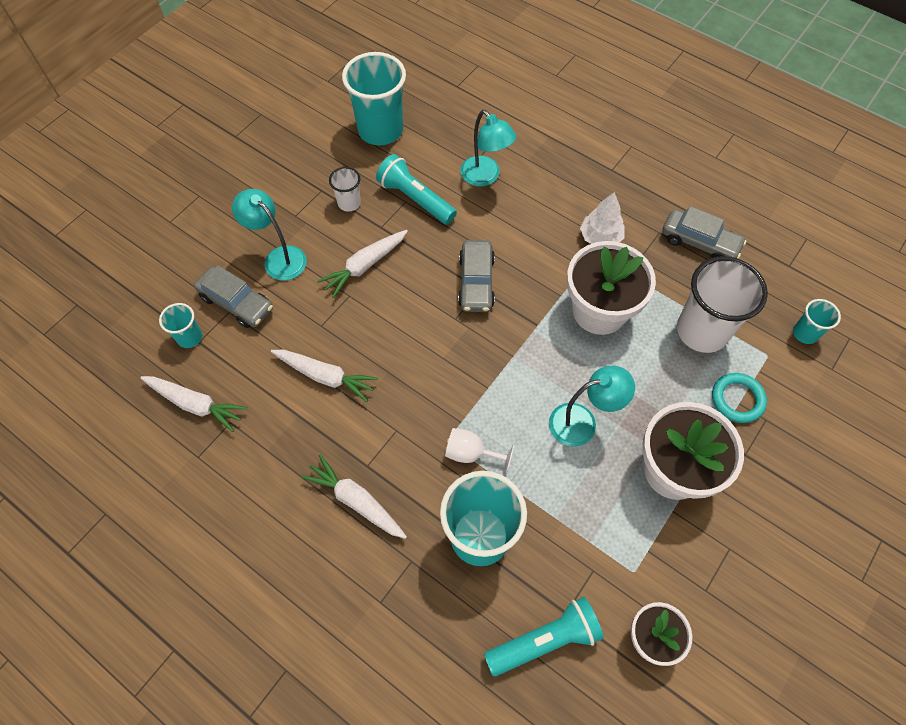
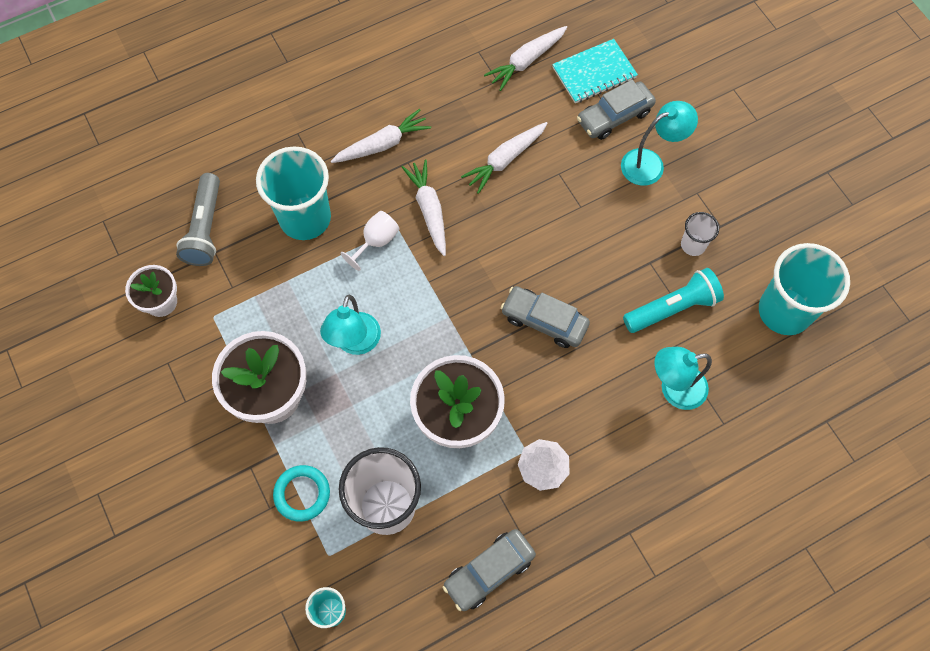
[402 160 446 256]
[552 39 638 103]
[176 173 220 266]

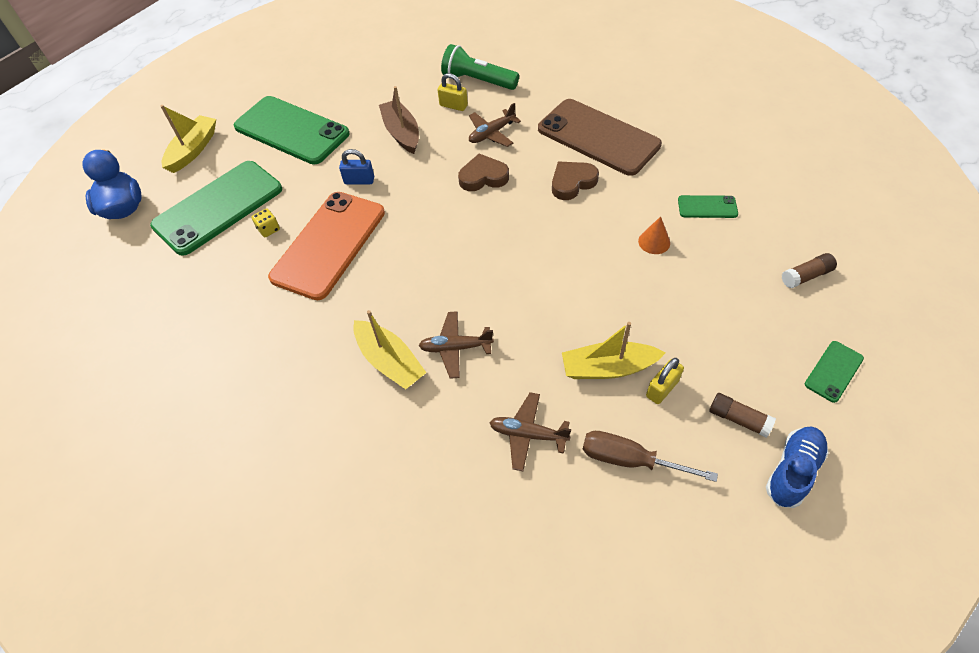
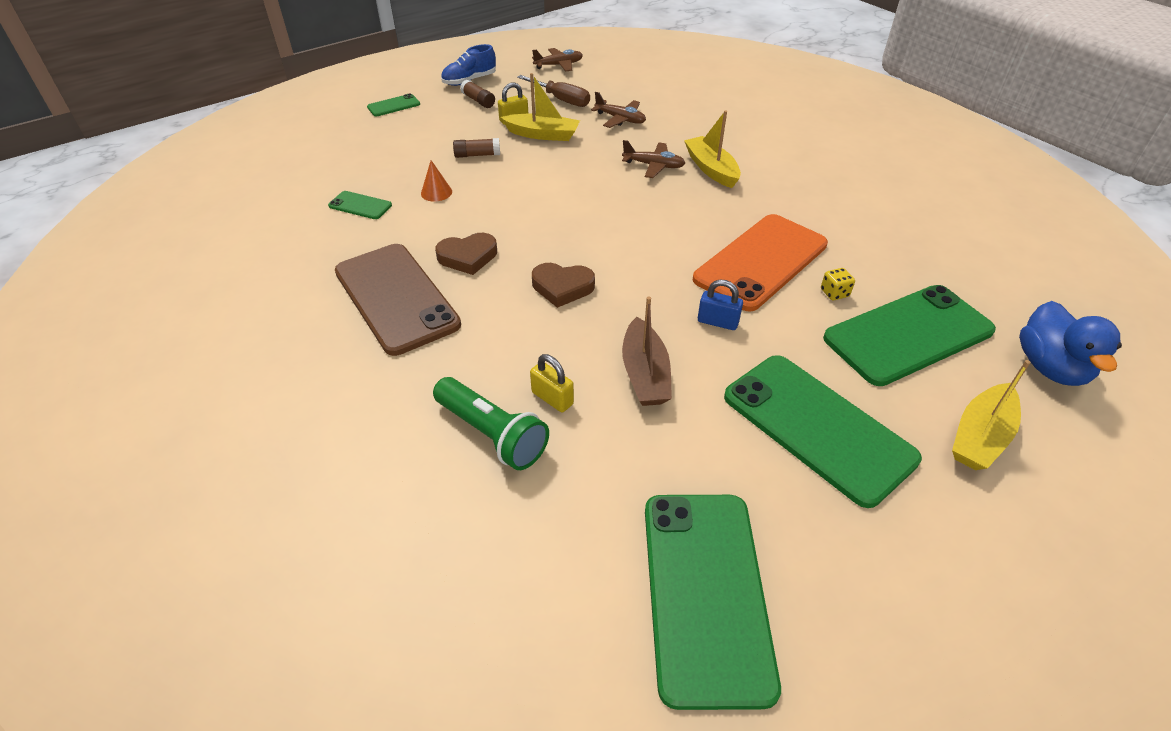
[645 495 781 710]
[532 48 583 72]
[453 138 500 158]

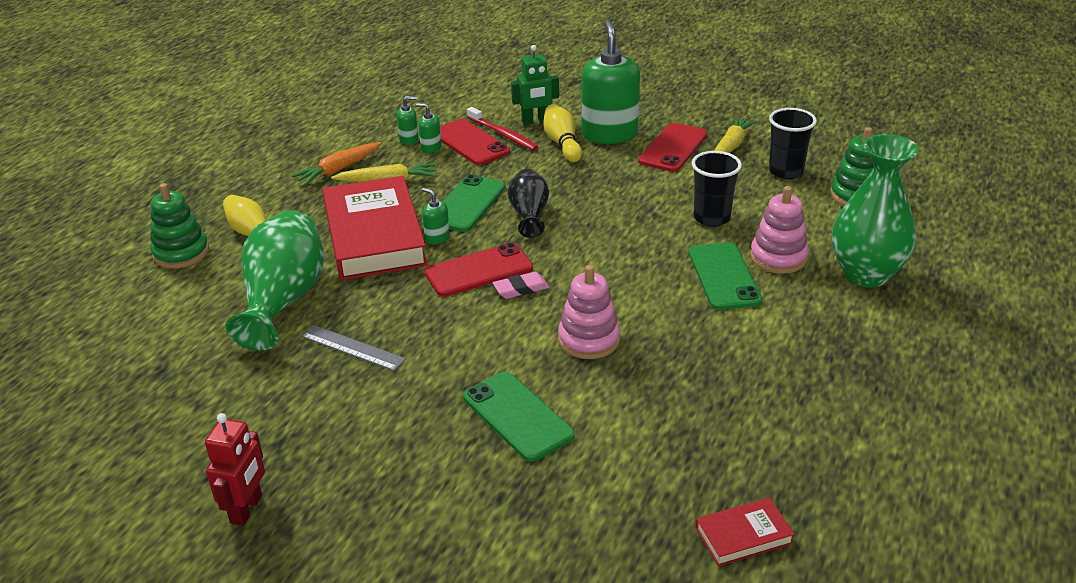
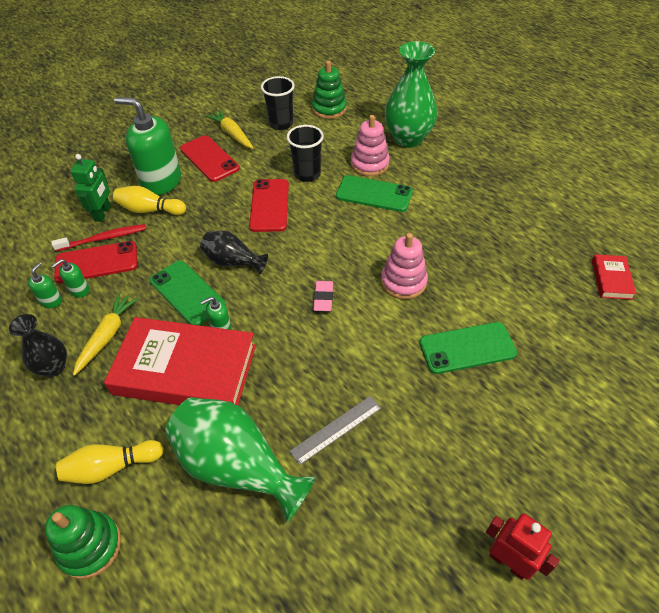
[249 179 289 232]
[9 314 67 377]

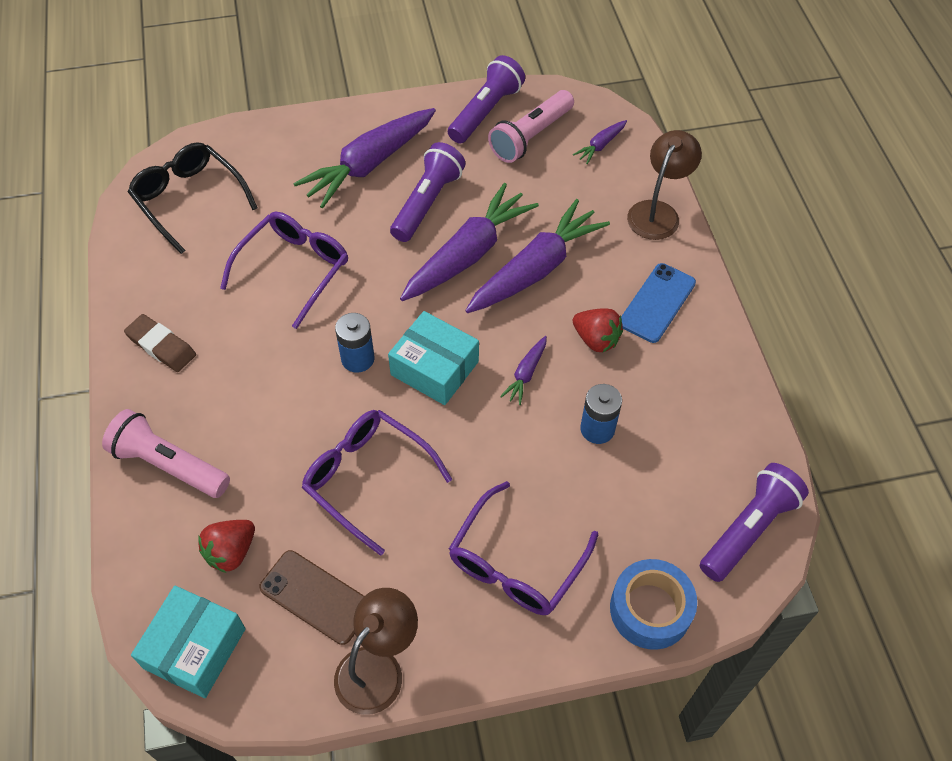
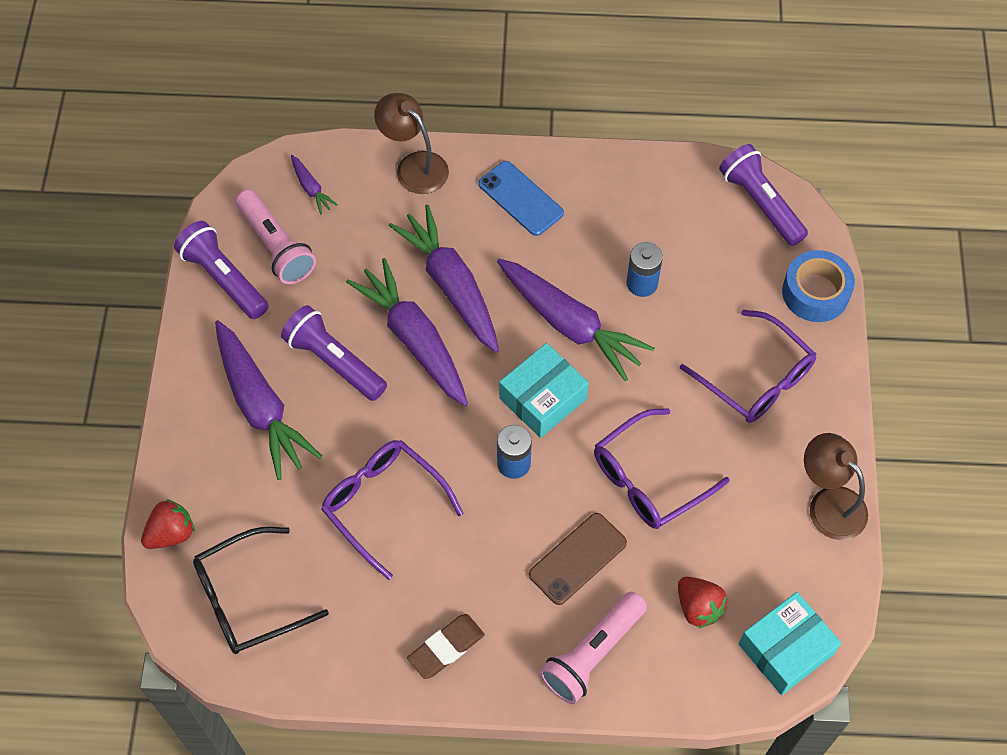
[529 513 627 605]
[141 499 194 549]
[739 592 841 695]
[497 259 654 381]

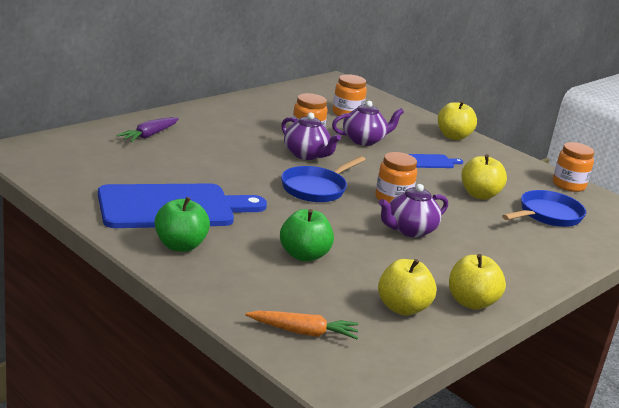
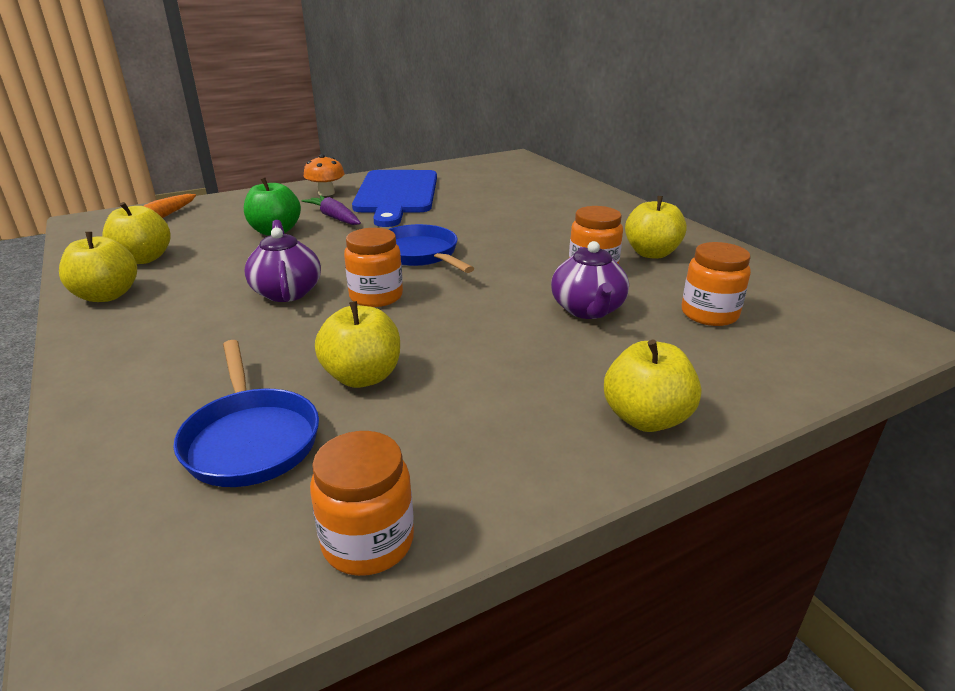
[281 113 341 160] (first image)
[409 154 463 168] (first image)
[625 196 687 259]
[301 196 361 225]
[304 154 345 196]

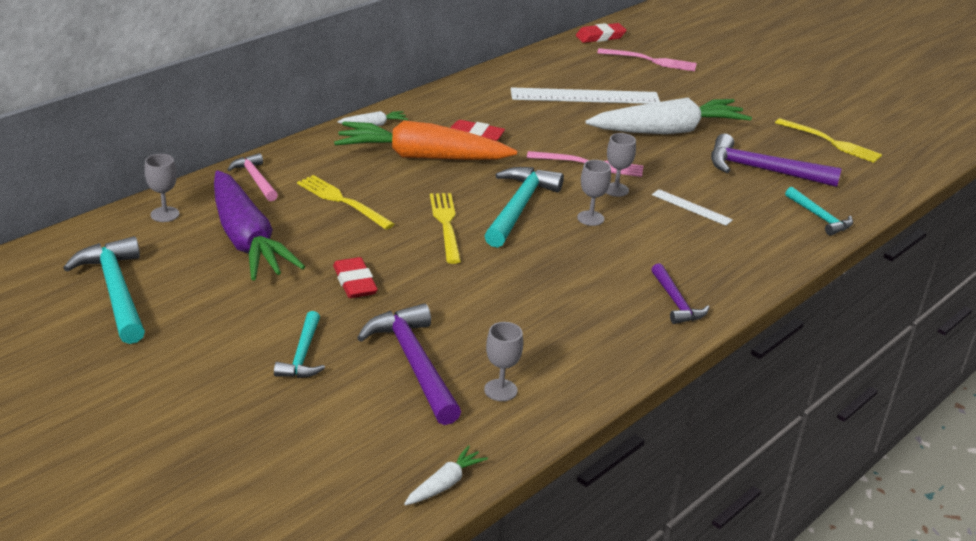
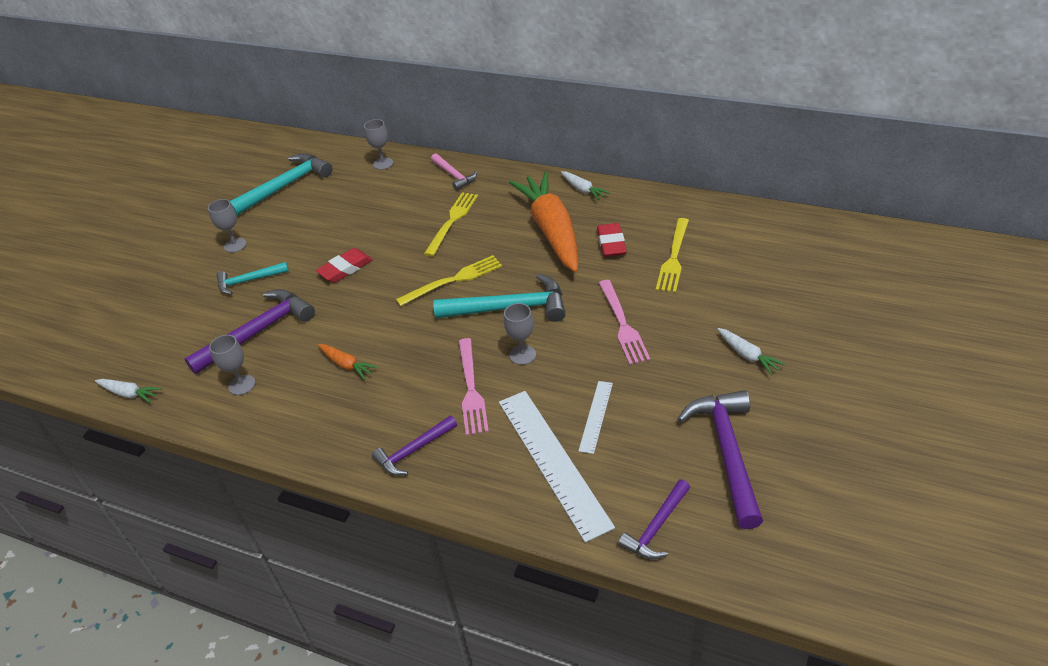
[214 170 305 281] (first image)
[576 23 627 43] (first image)
[318 344 378 380]
[499 391 615 542]
[458 338 489 436]
[208 199 247 253]
[656 218 689 293]
[618 480 690 559]
[431 153 477 191]
[717 328 785 375]

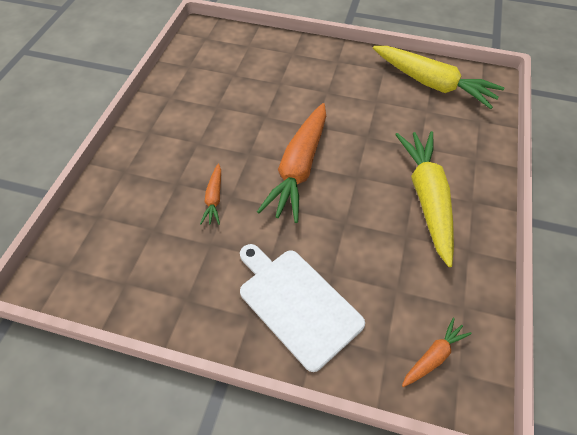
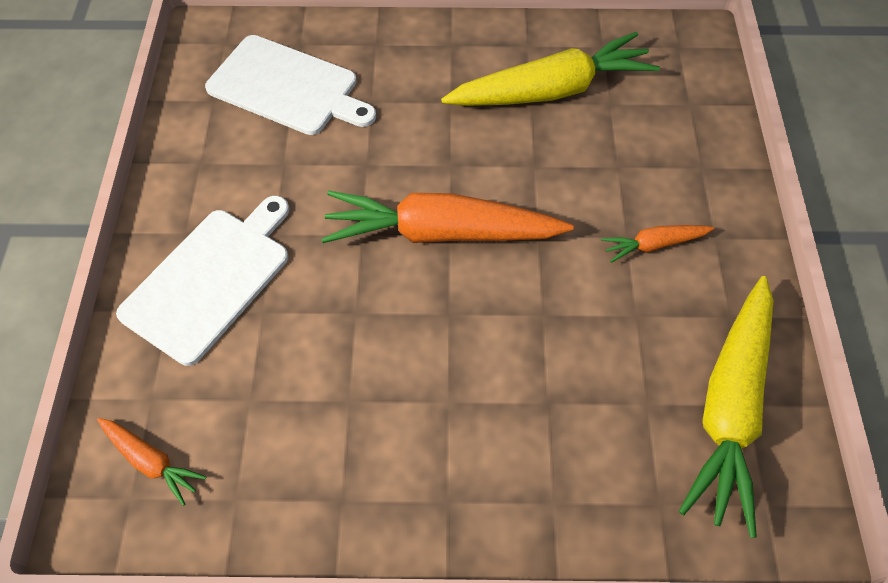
[205 35 376 135]
[601 225 714 263]
[441 32 660 106]

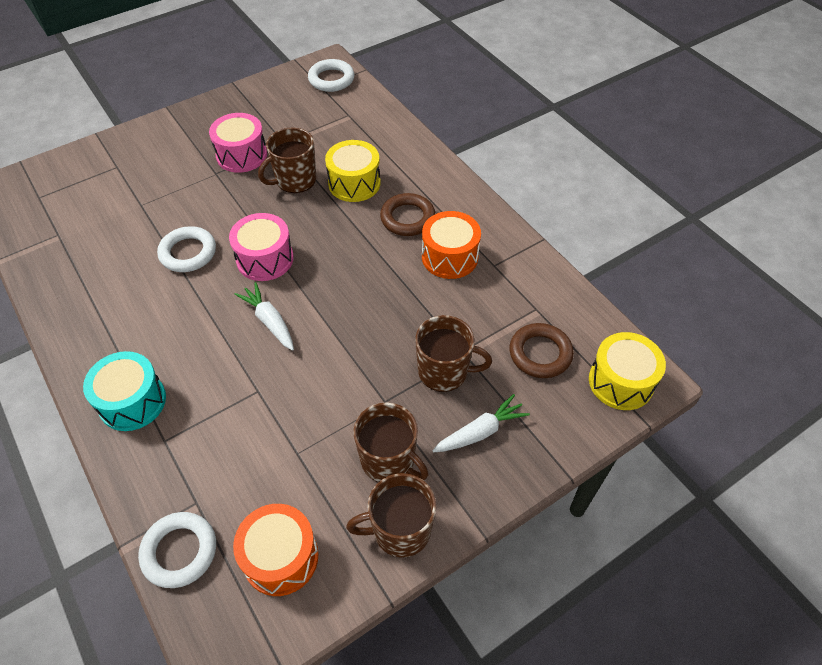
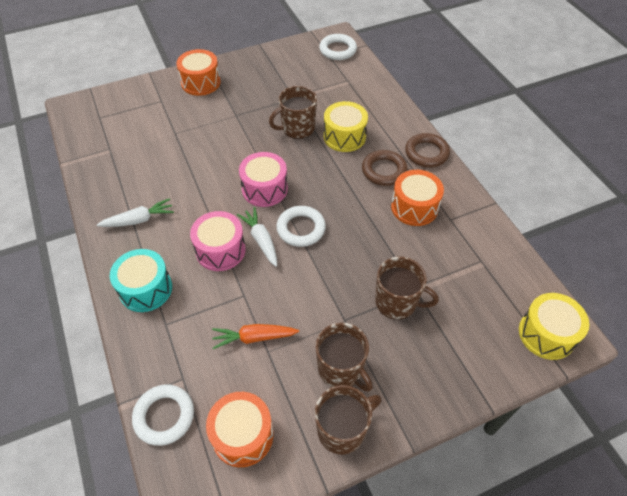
[176 49 221 96]
[212 324 299 349]
[276 206 326 247]
[190 211 246 271]
[97 198 174 227]
[405 133 450 167]
[315 385 381 455]

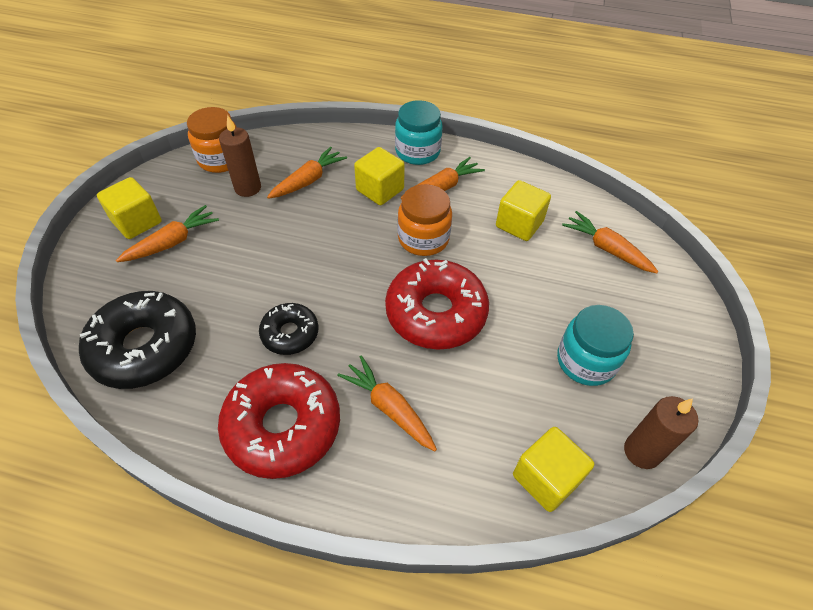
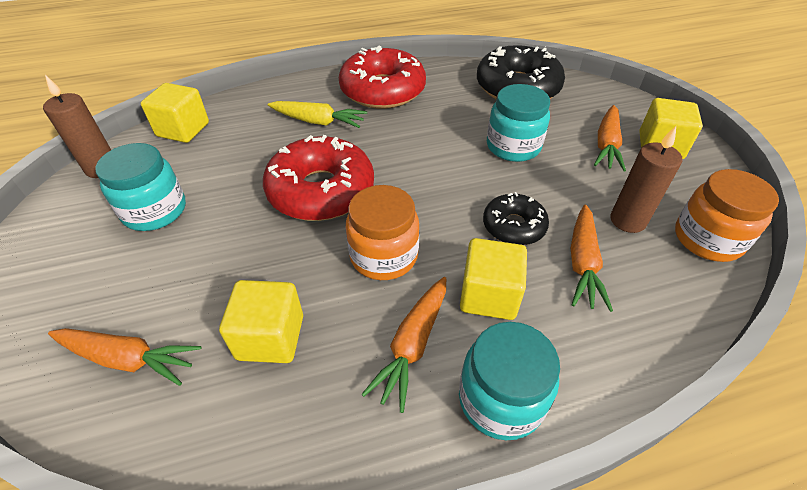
[487 84 550 162]
[483 192 549 245]
[268 101 367 128]

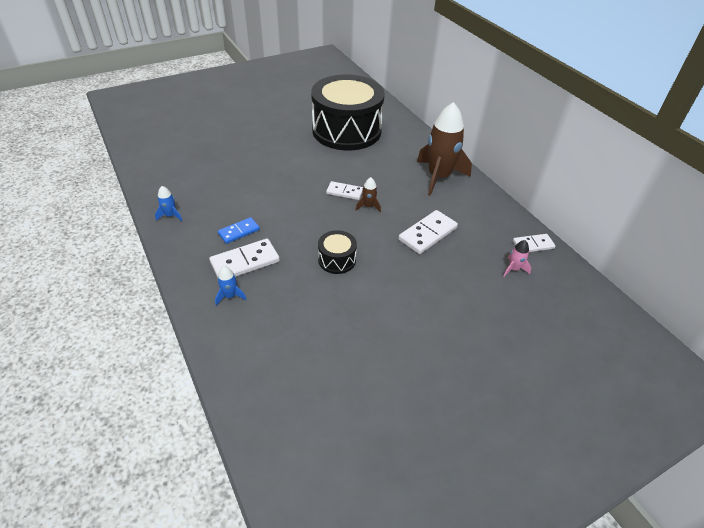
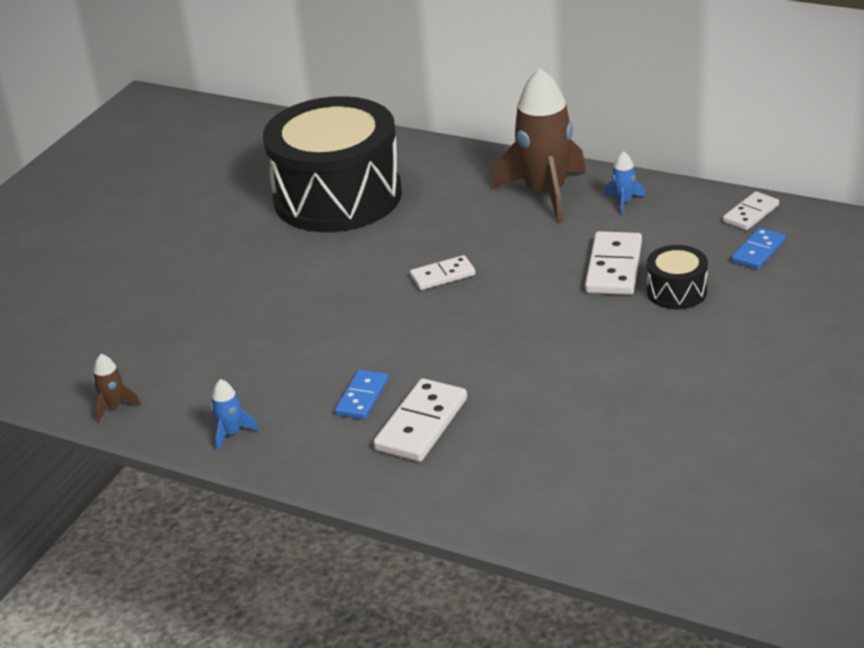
[604 151 645 215]
[647 245 708 309]
[93 354 141 423]
[732 228 786 269]

